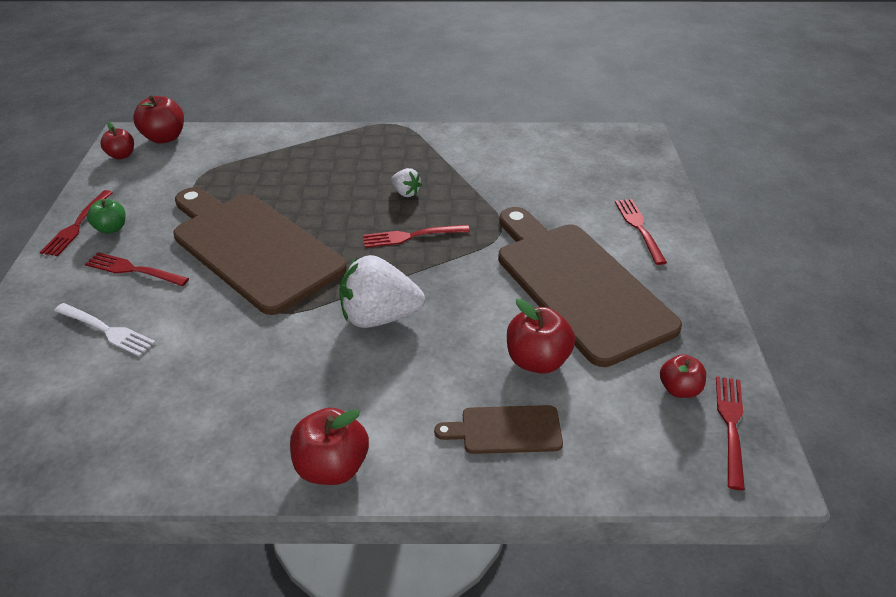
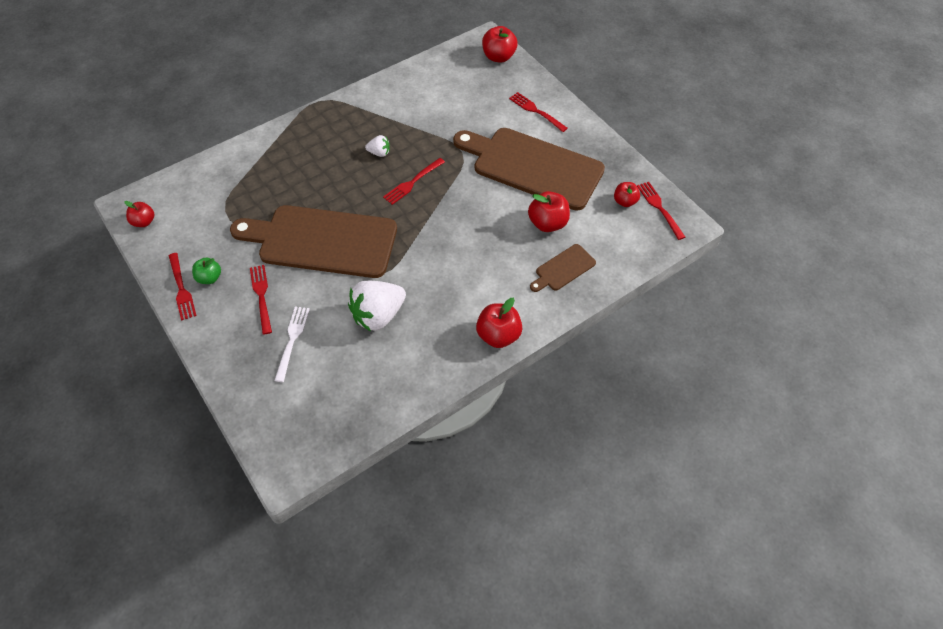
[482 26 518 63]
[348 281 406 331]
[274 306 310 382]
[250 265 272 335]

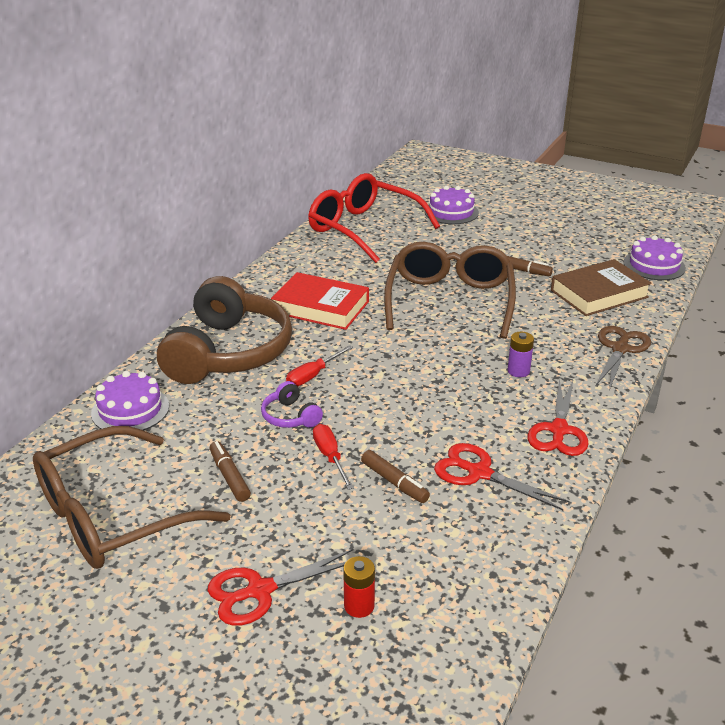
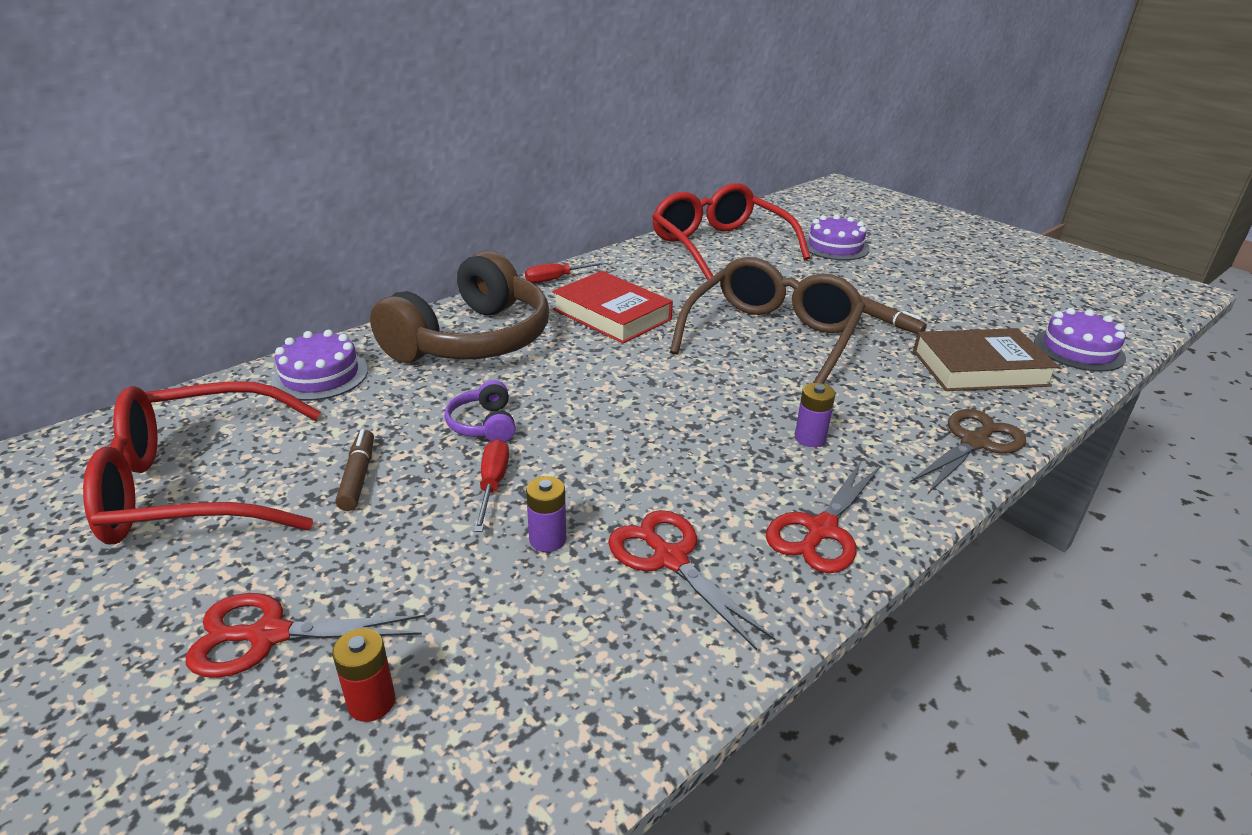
[525 261 609 283]
[526 476 566 552]
[83 381 321 544]

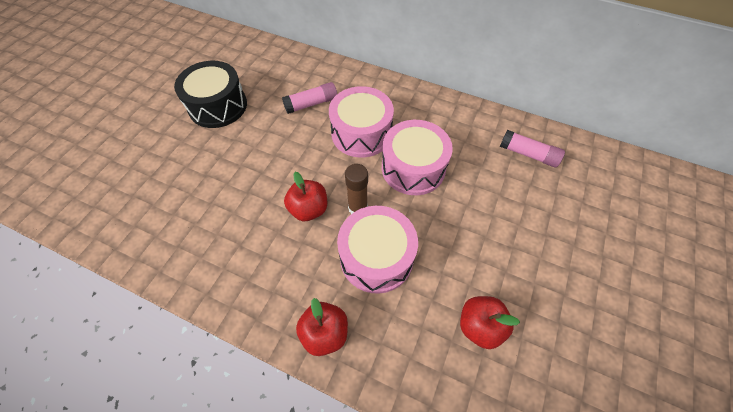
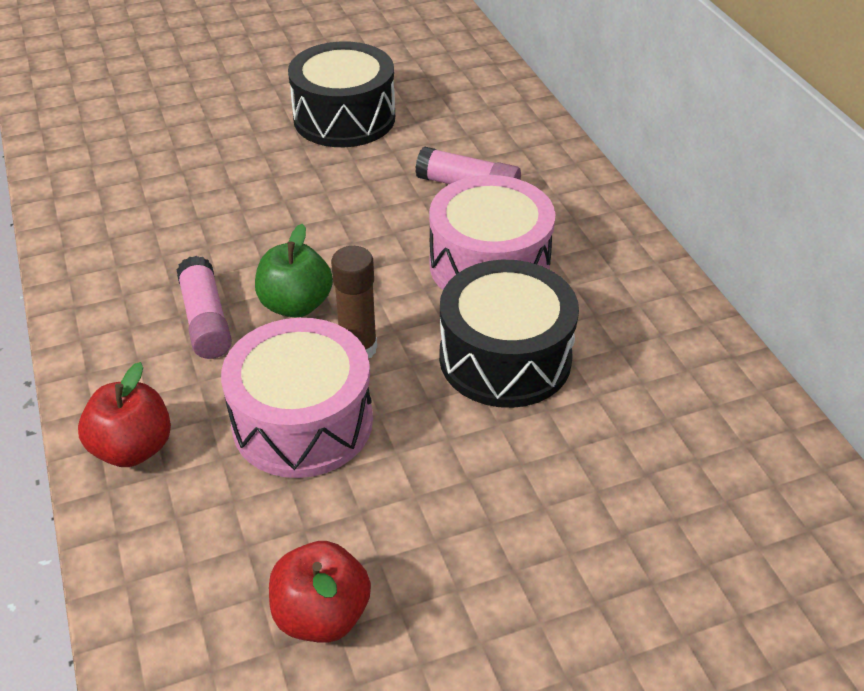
[177 256 232 359]
[255 224 333 317]
[439 260 579 408]

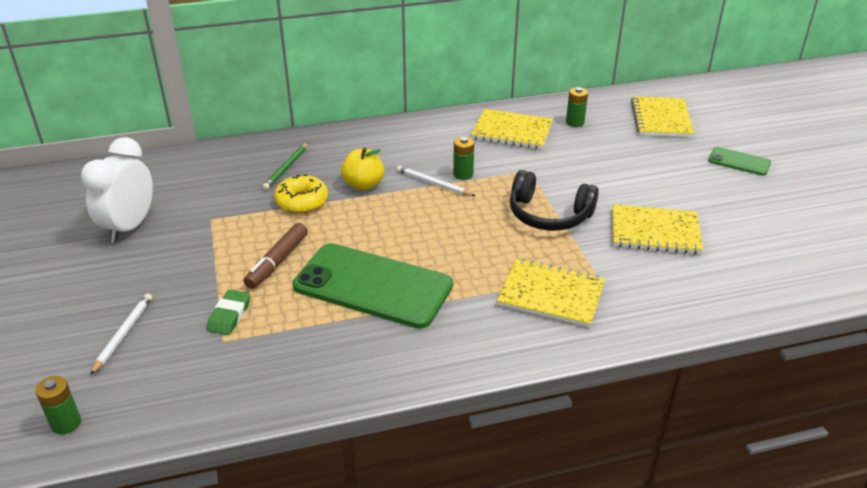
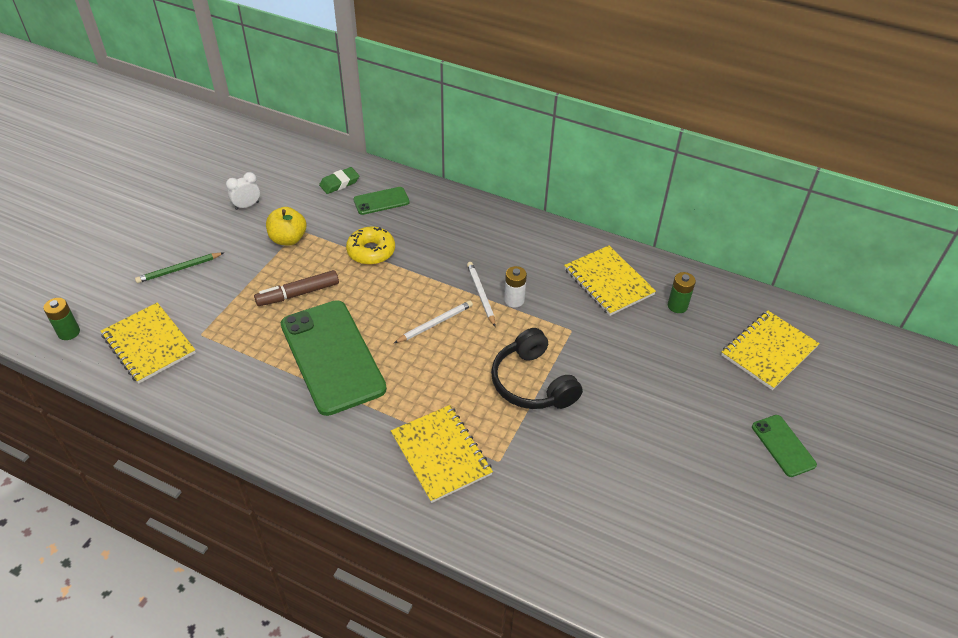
[353 187 410 215]
[394 300 473 343]
[319 167 359 194]
[135 252 224 283]
[266 207 307 245]
[101 302 196 384]
[504 266 527 308]
[226 172 260 210]

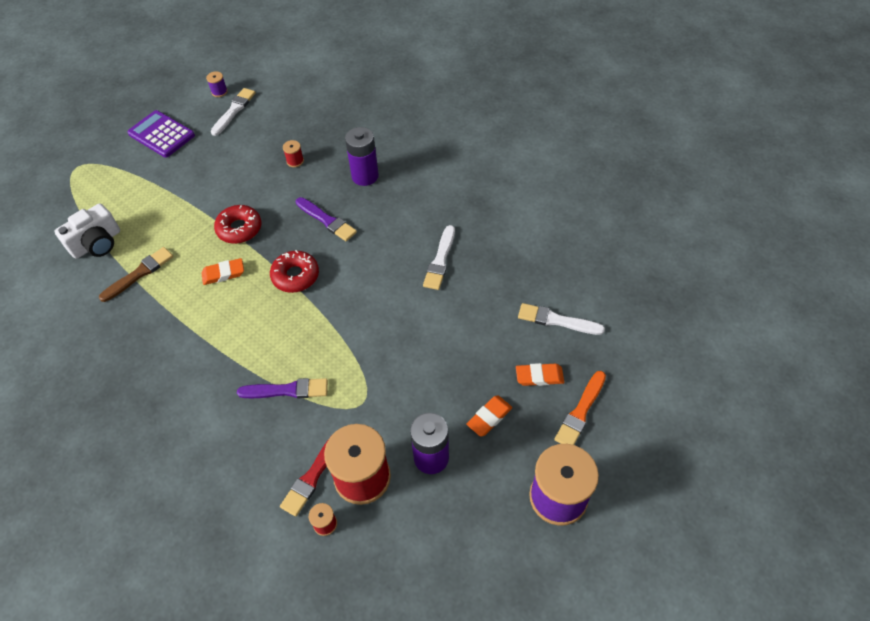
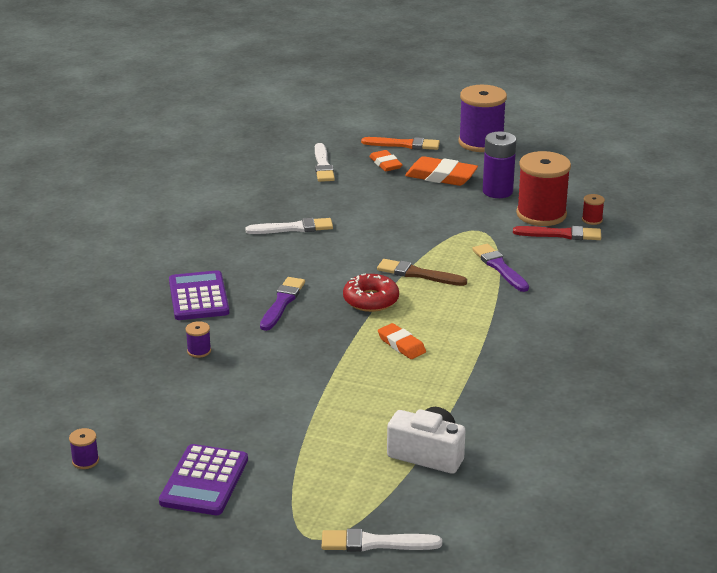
[214 205 261 244] (first image)
[377 259 467 286]
[322 529 442 552]
[169 270 229 320]
[185 321 211 358]
[405 156 478 186]

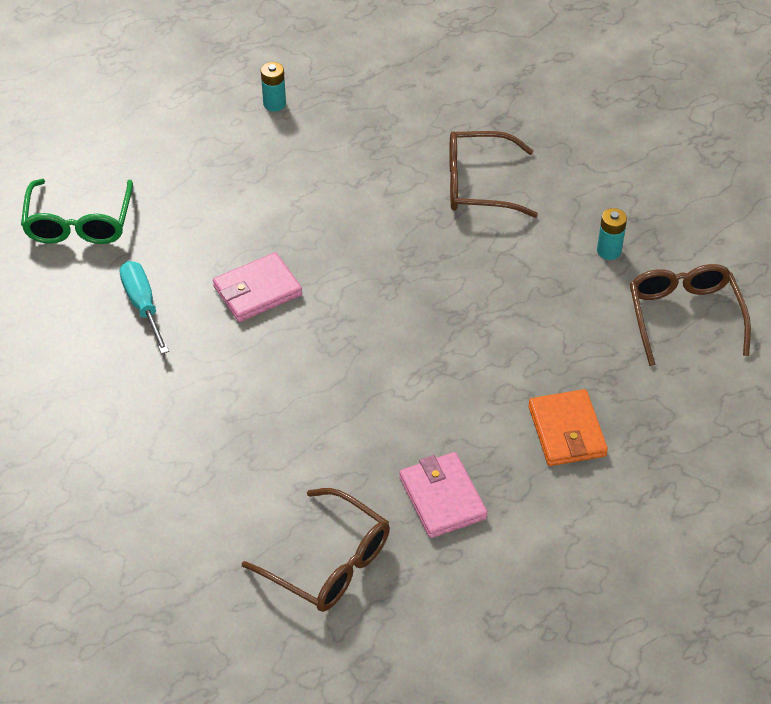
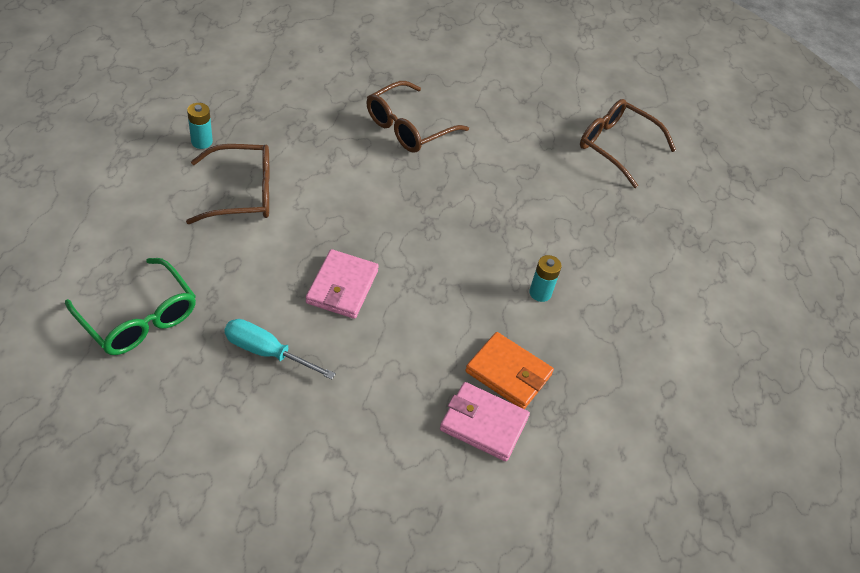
[186 144 269 224]
[440 382 530 461]
[465 332 554 409]
[529 255 562 302]

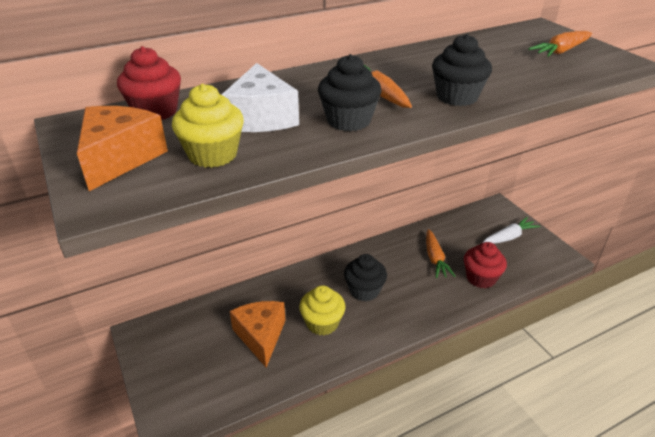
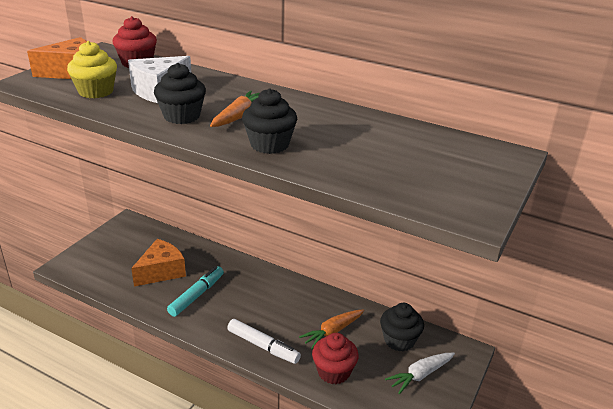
[528 31 592 57] (first image)
[227 319 301 364]
[380 303 424 351]
[167 266 224 317]
[385 353 455 394]

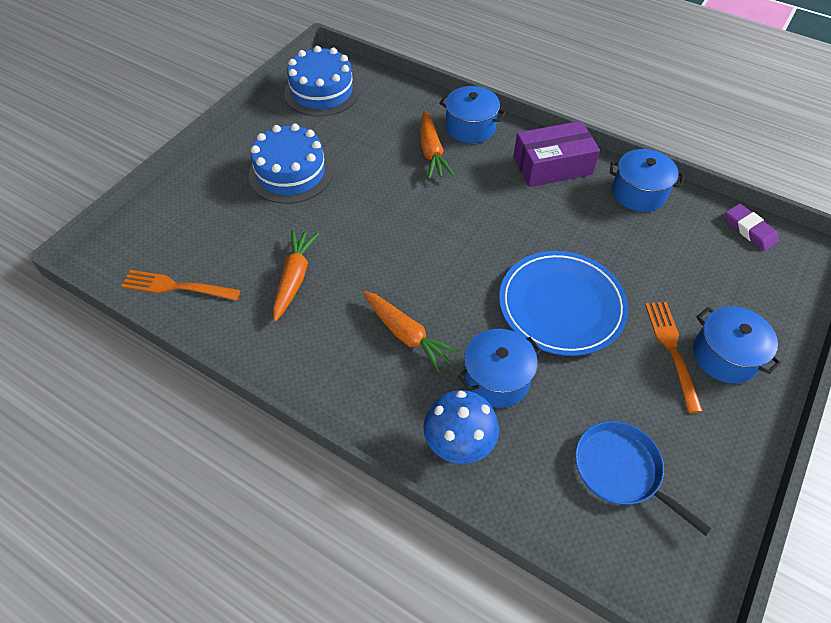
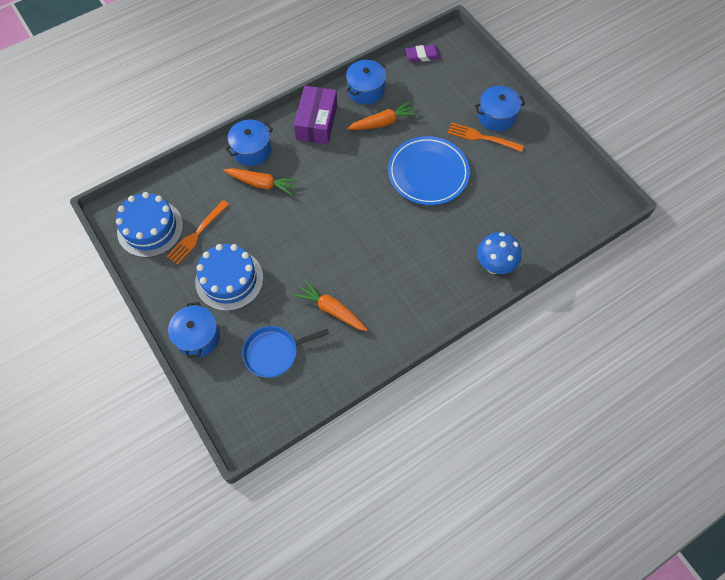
[167 200 229 265]
[347 101 418 130]
[168 302 220 358]
[242 326 329 378]

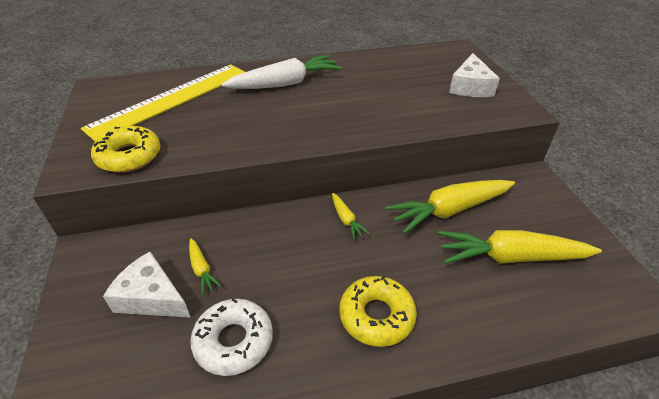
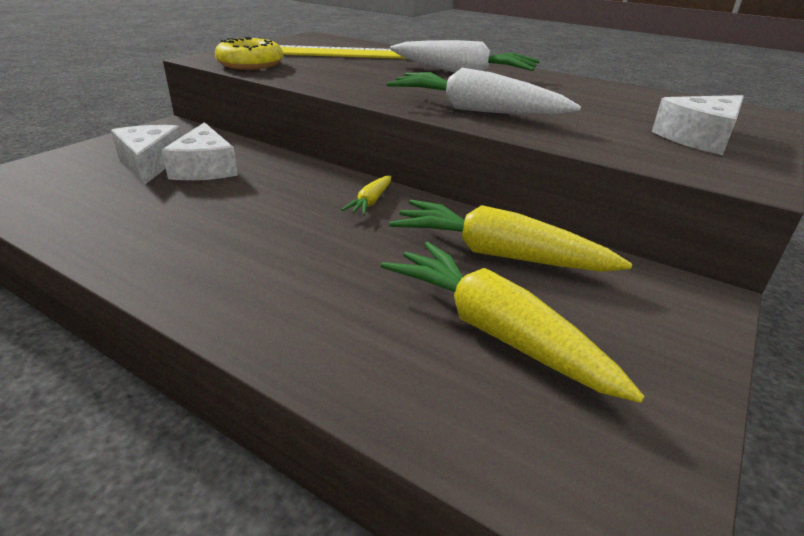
[190 298 273 376] (first image)
[339 275 417 347] (first image)
[387 68 581 115]
[162 122 238 180]

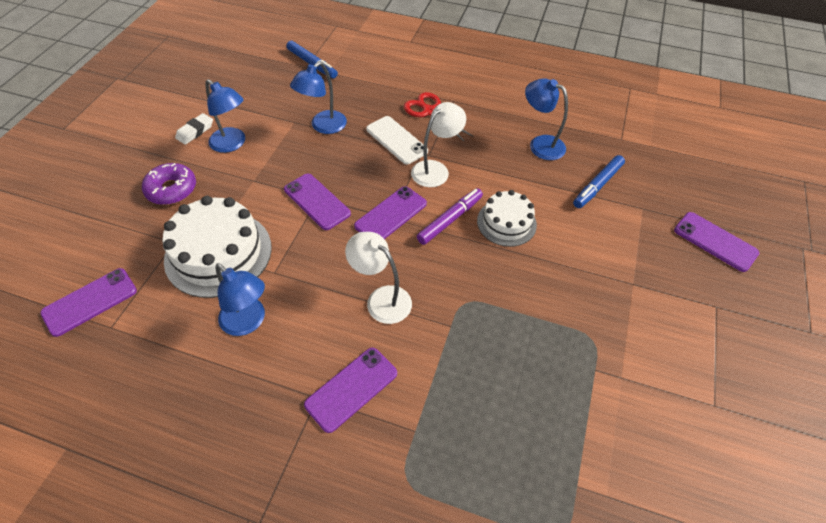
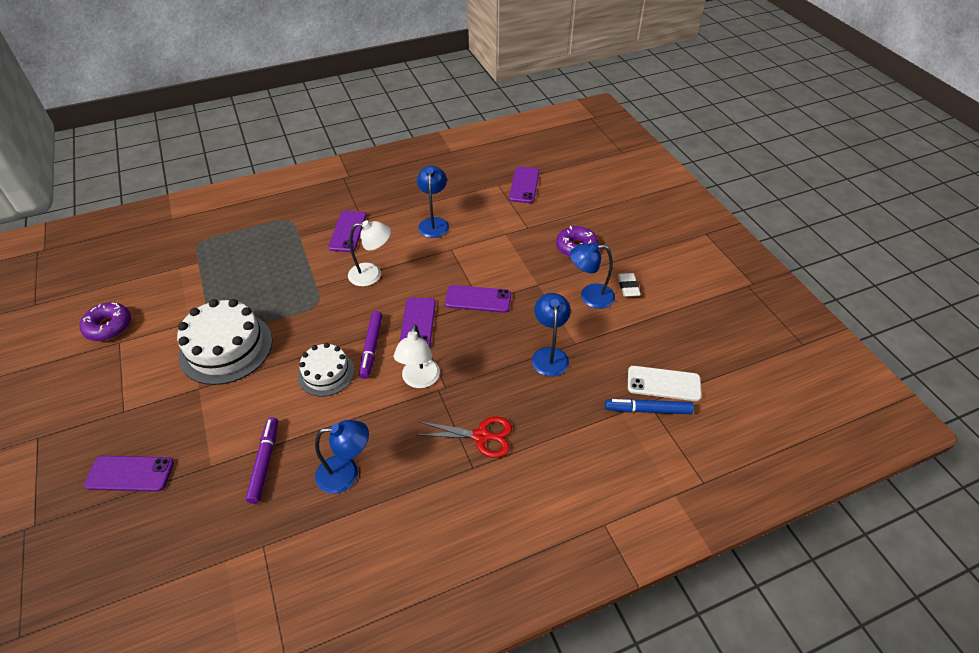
[79 302 131 341]
[177 299 272 385]
[628 366 702 401]
[245 417 278 504]
[417 165 449 238]

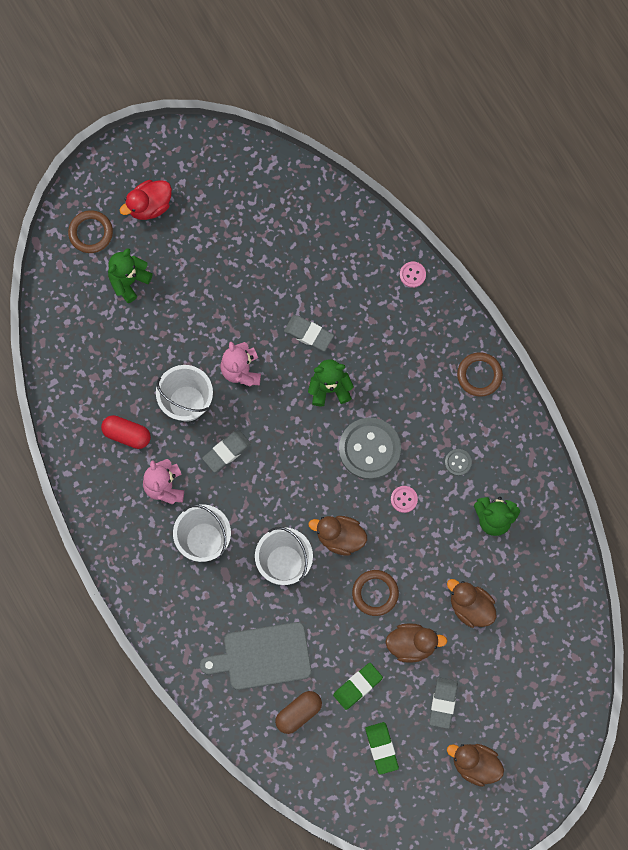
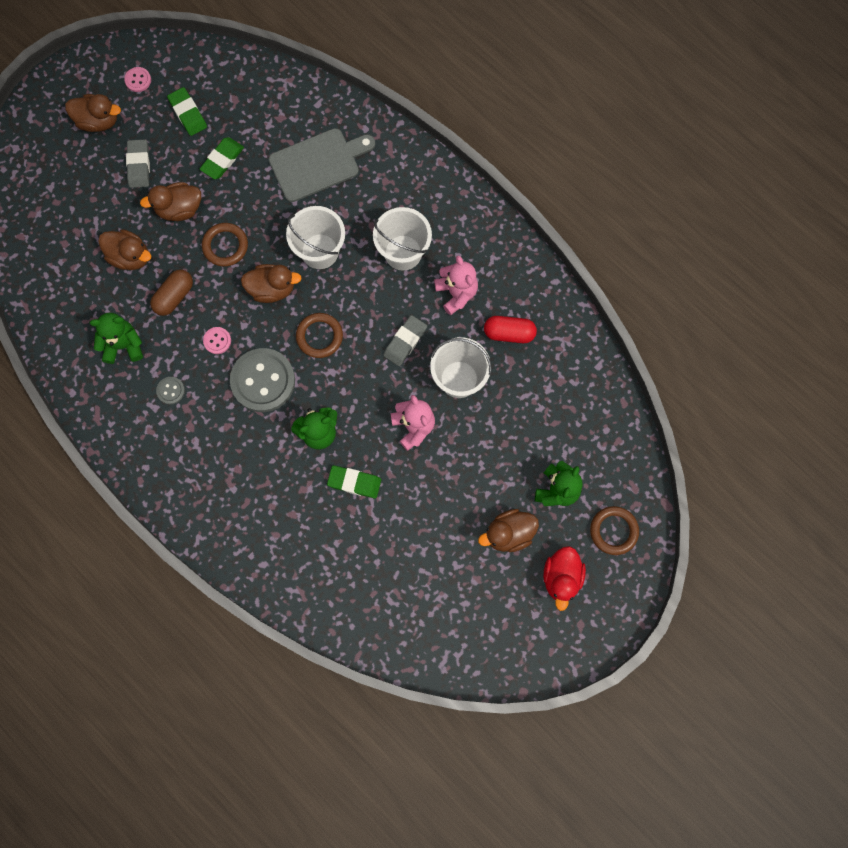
[478 509 539 552]
[150 270 193 316]
[124 67 151 92]
[296 313 343 358]
[327 465 381 498]
[543 546 586 611]

